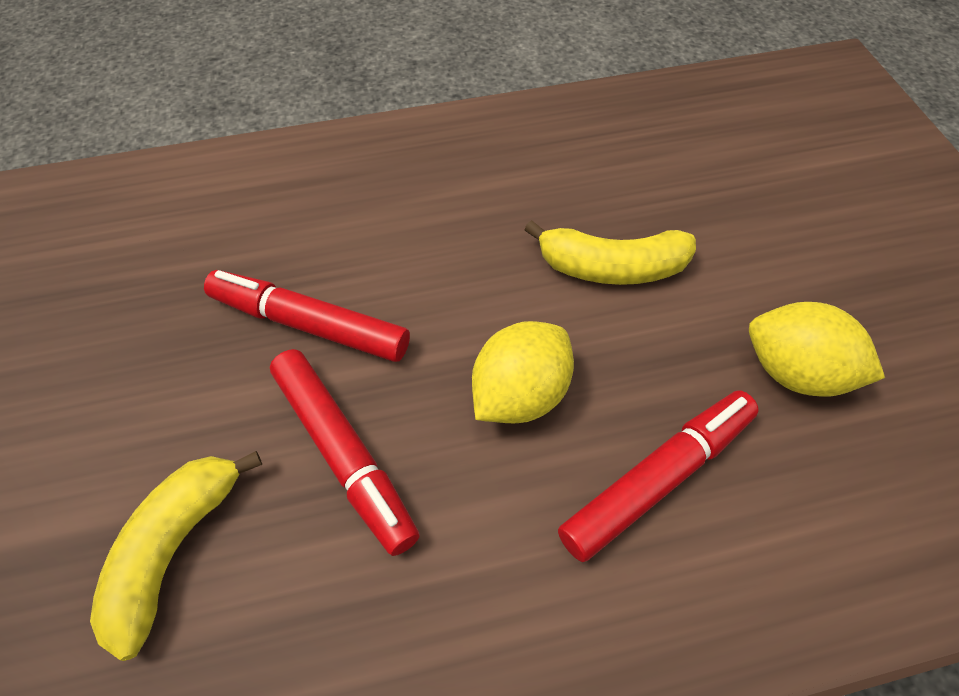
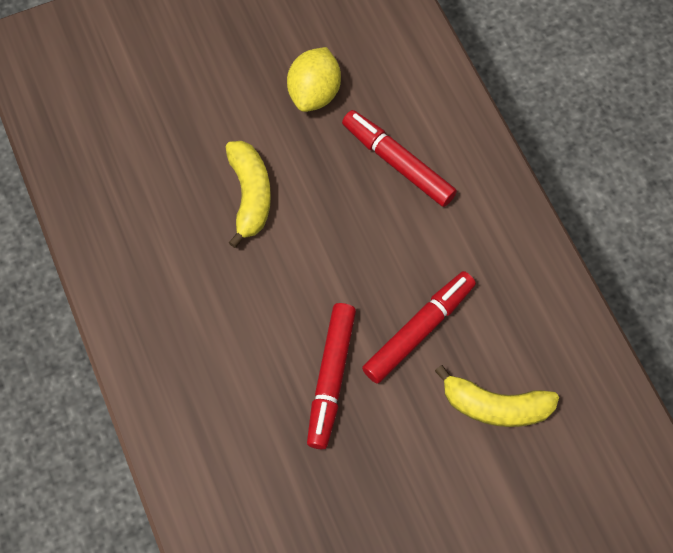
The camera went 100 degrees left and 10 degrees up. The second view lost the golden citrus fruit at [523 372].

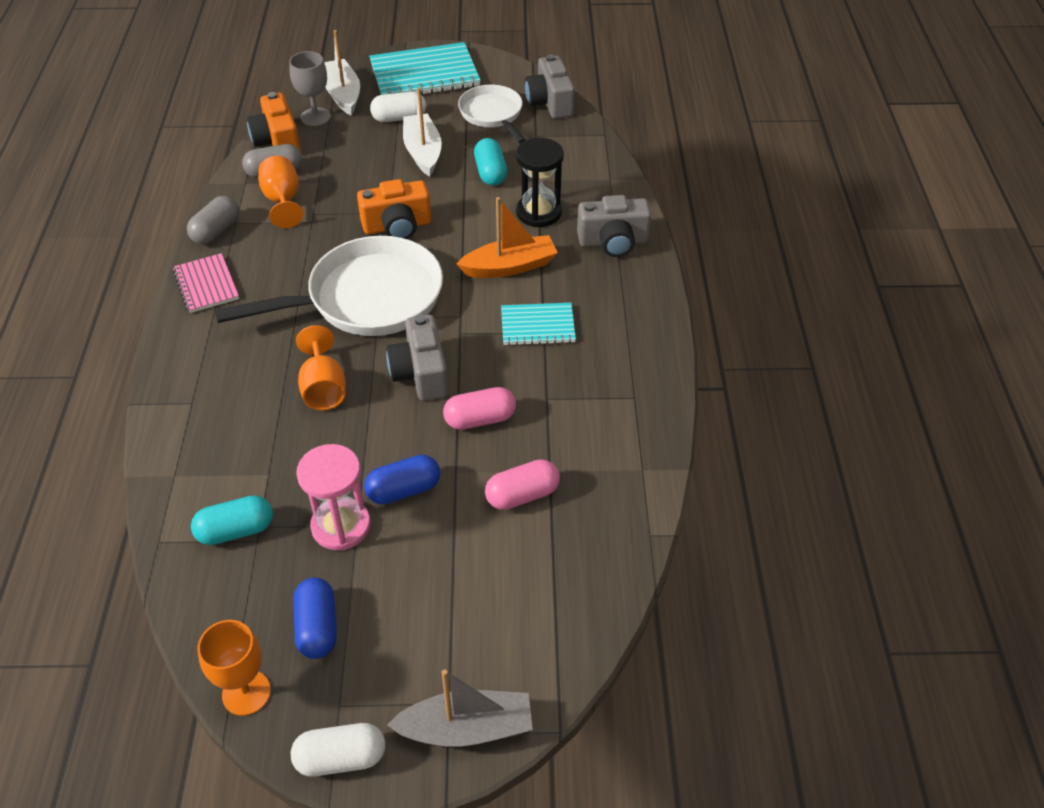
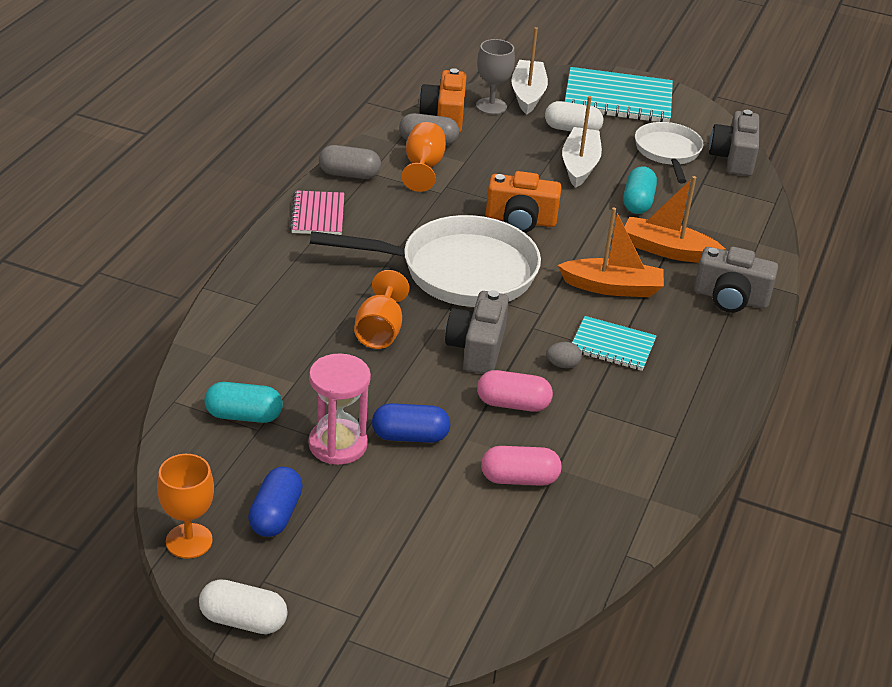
The camera went 20 degrees right and 10 degrees down. The second view lost the grey sailboat at [460 708]. The second view gained the grey egg shape at [564 355]. Where the black sandglass stood at [540 182], the bright orange sailboat came to stand at [675 219]. The grey pill shape at [213 220] ended up facing another way, 45 degrees clockwise from before.

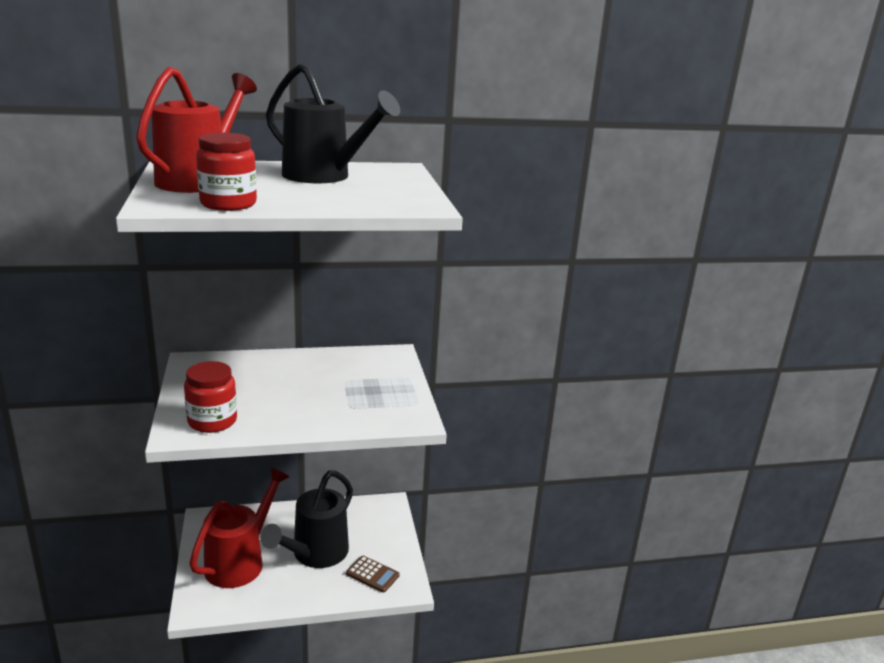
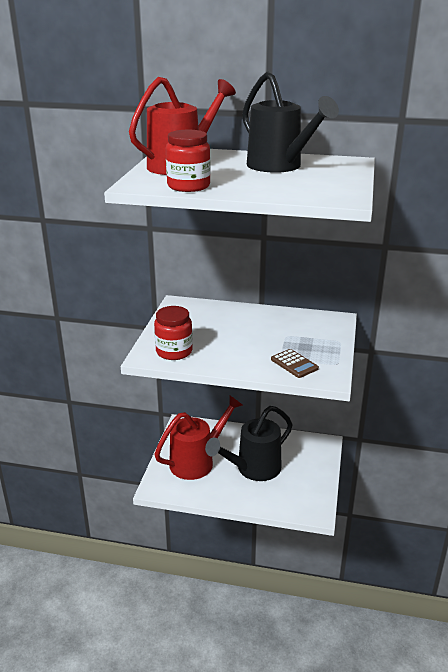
The camera went 25 degrees right and 5 degrees up. The dark brown adding machine ended up elsewhere, having gone from [373 574] to [295 363].

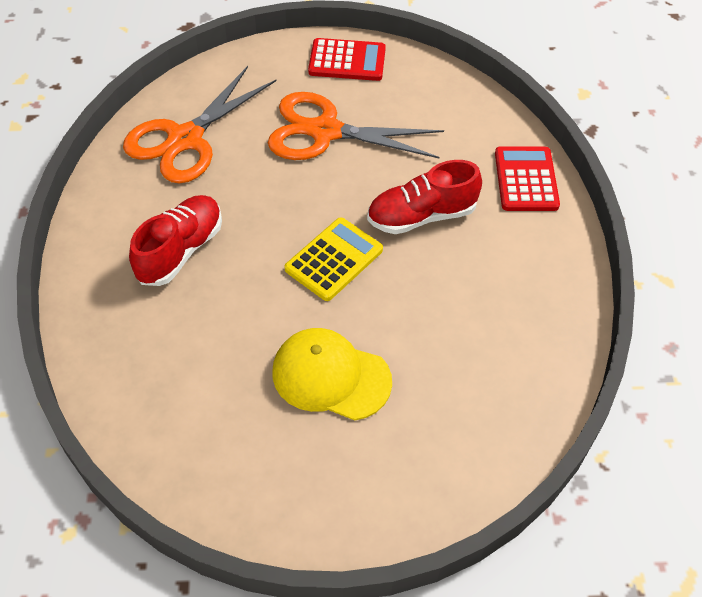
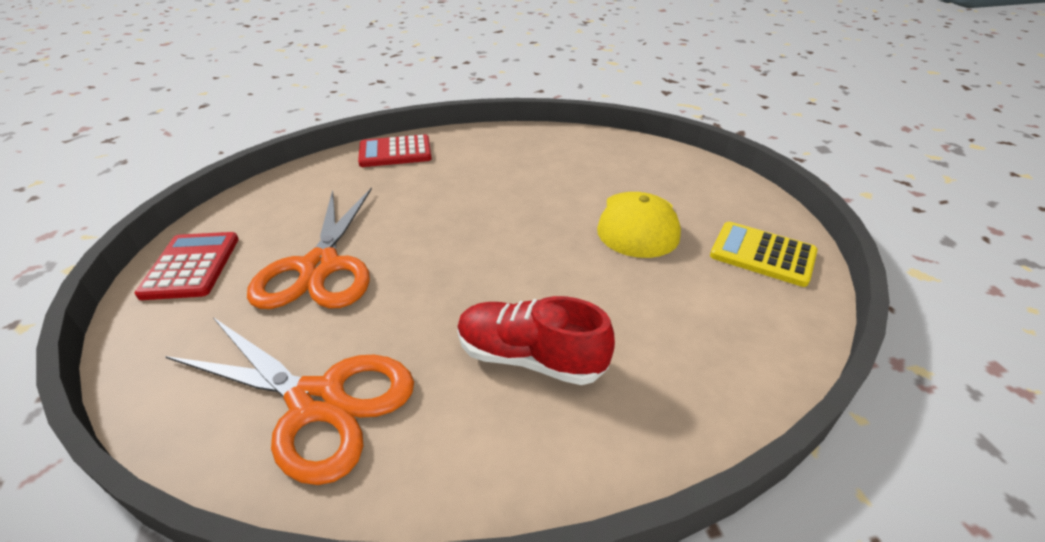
The camera went 100 degrees left and 15 degrees down. The second view lost the red shoe at [424 197]. The golden adding machine ended up elsewhere, having gone from [333 259] to [763 254].

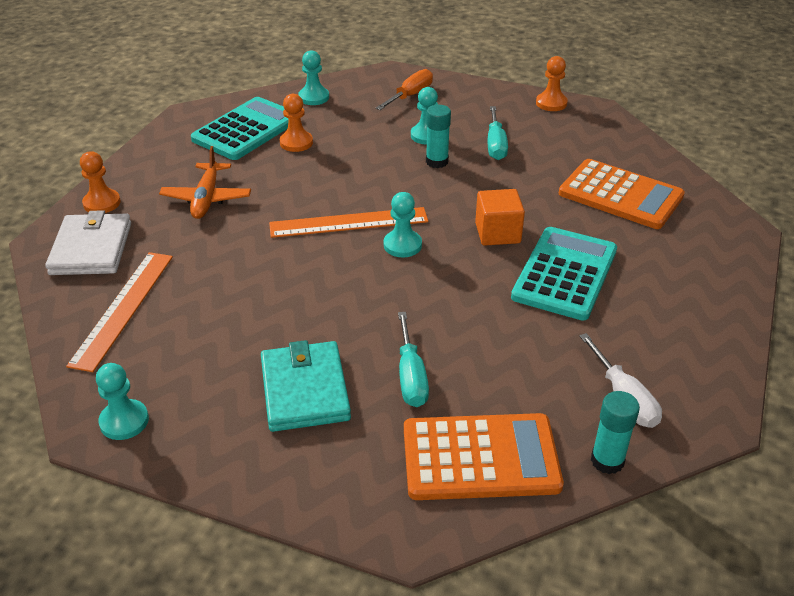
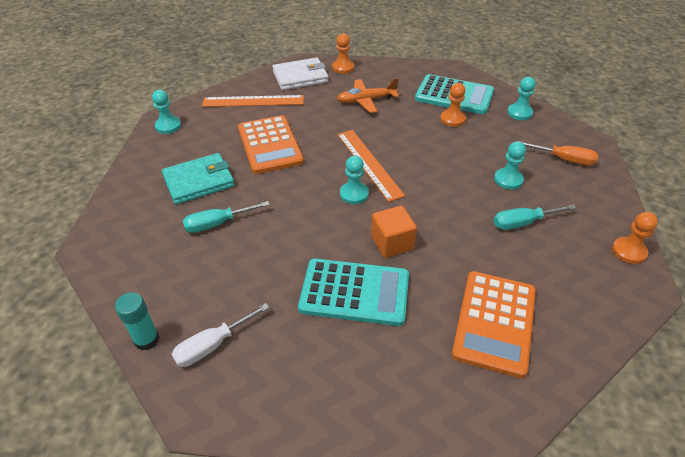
The camera went 75 degrees right and 5 degrees up. The second view lost the teal glue stick at [438 136]. The bright orange adding machine ended up elsewhere, having gone from [484 456] to [271 144].

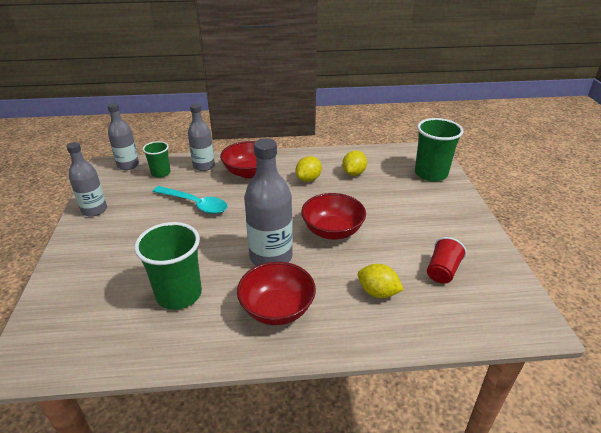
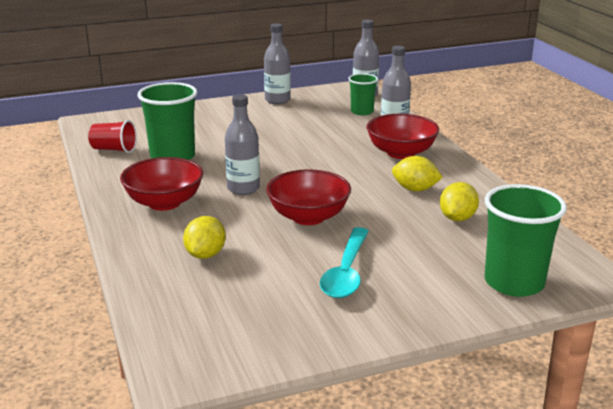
The camera went 75 degrees right and 10 degrees down. The teal teaspoon ended up elsewhere, having gone from [189 200] to [344 262]. The red beaker ended up elsewhere, having gone from [447 260] to [112 136]. The golden citrus fruit at [354 163] ended up facing another way, 75 degrees counterclockwise from before. The size of the grey drink bottle at [268 202] changed by a factor of 0.65.

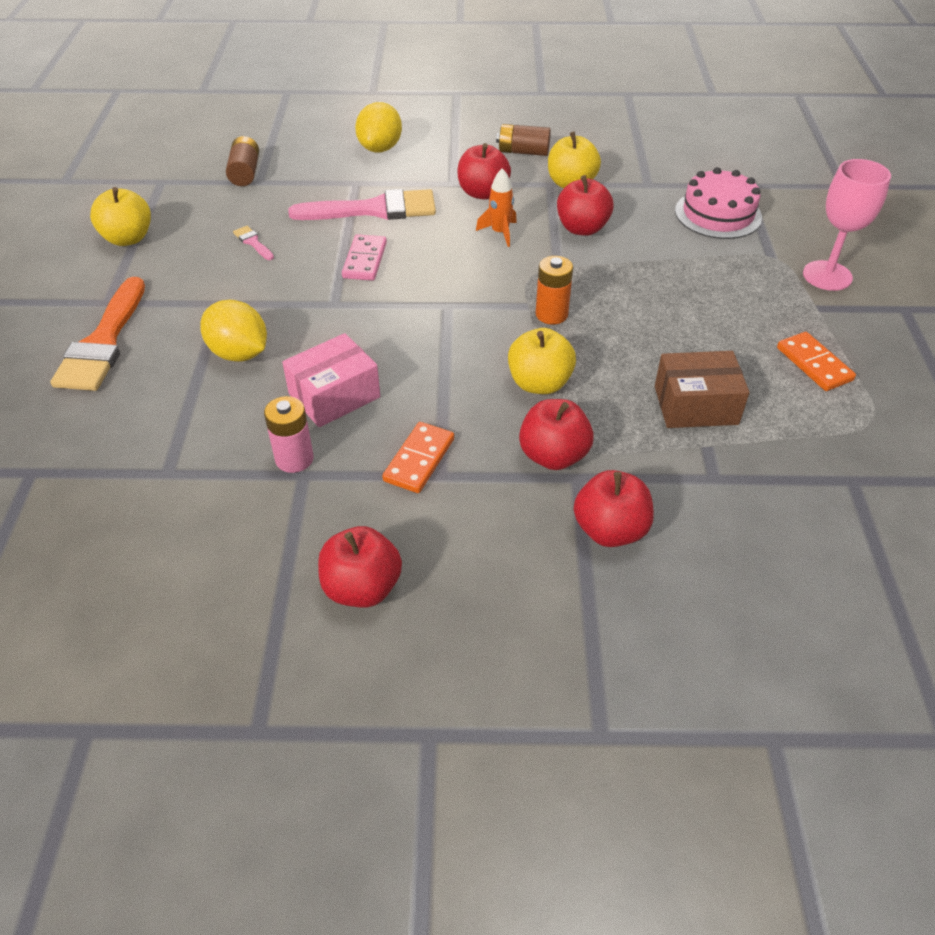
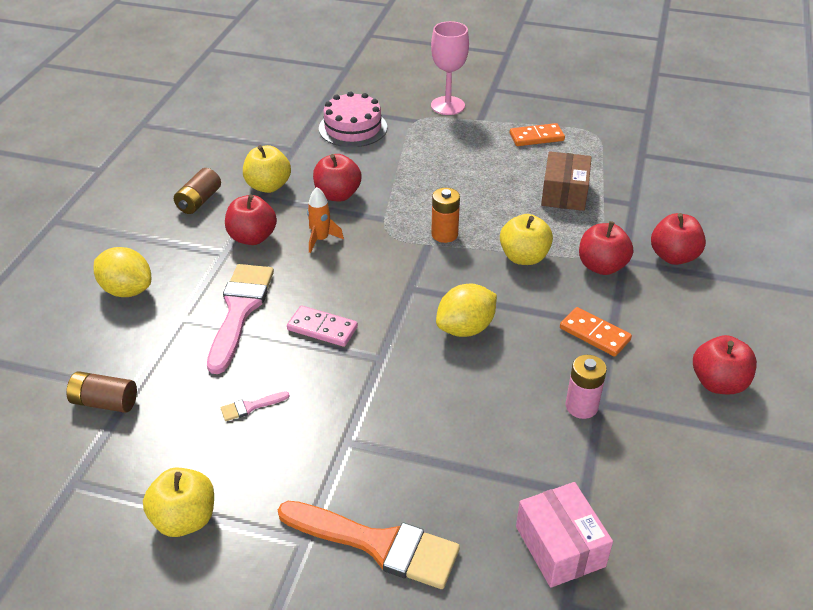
The camera went 75 degrees left and 5 degrees down. The golden citrus fruit ended up elsewhere, having gone from [233 331] to [466 310]. The rosy box ended up elsewhere, having gone from [331 380] to [564 535].

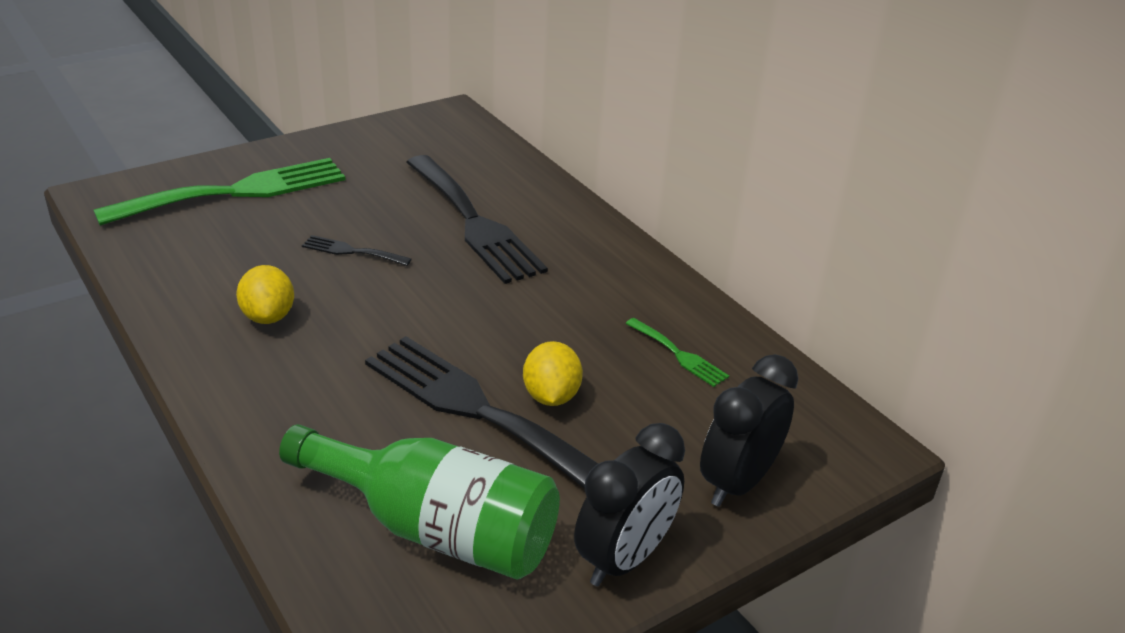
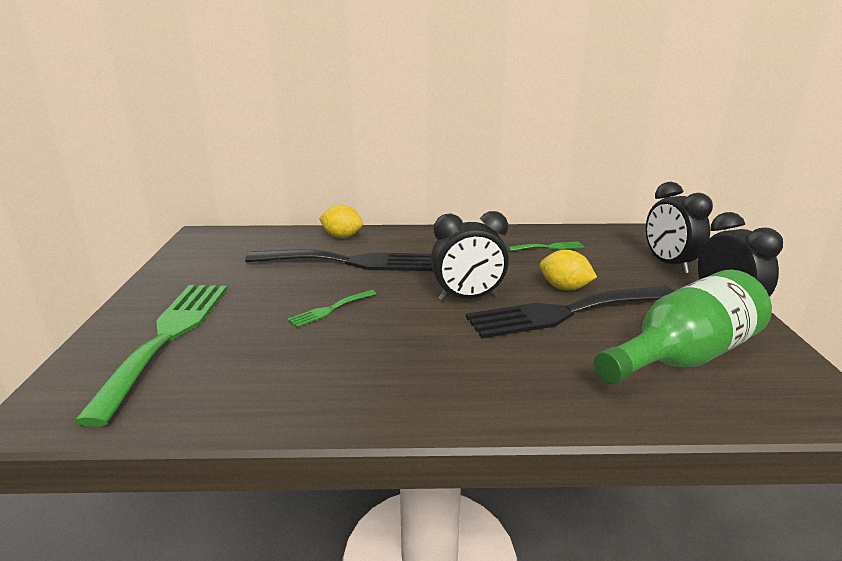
The camera went 55 degrees left and 10 degrees down. The second view gained the black alarm clock at [470 256]. The golden citrus fruit ended up elsewhere, having gone from [265 294] to [341 221]. What was the black fork at [357 250] turned into the emerald fork at [332 308].

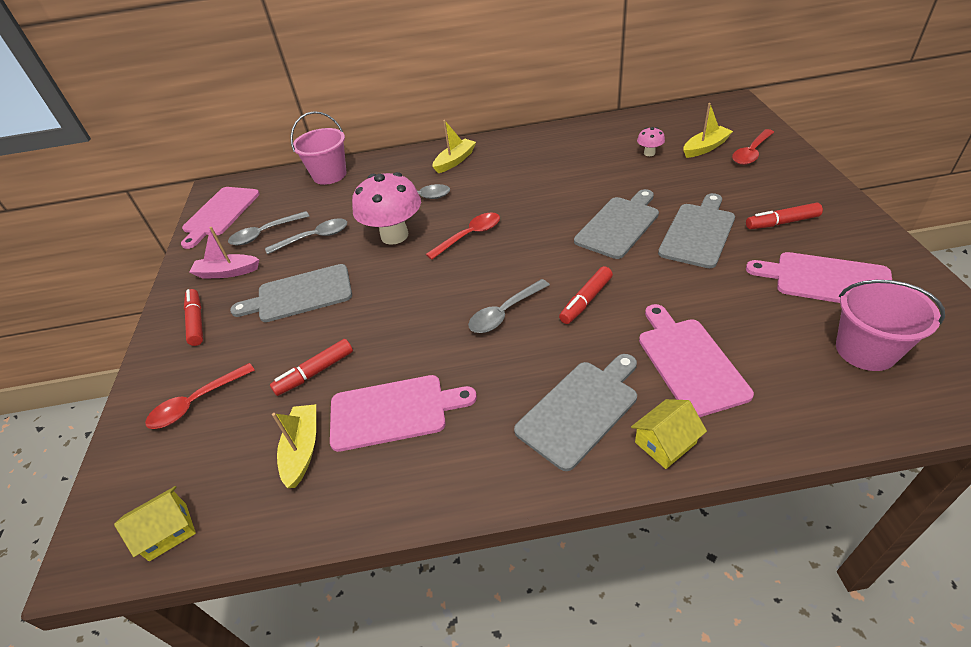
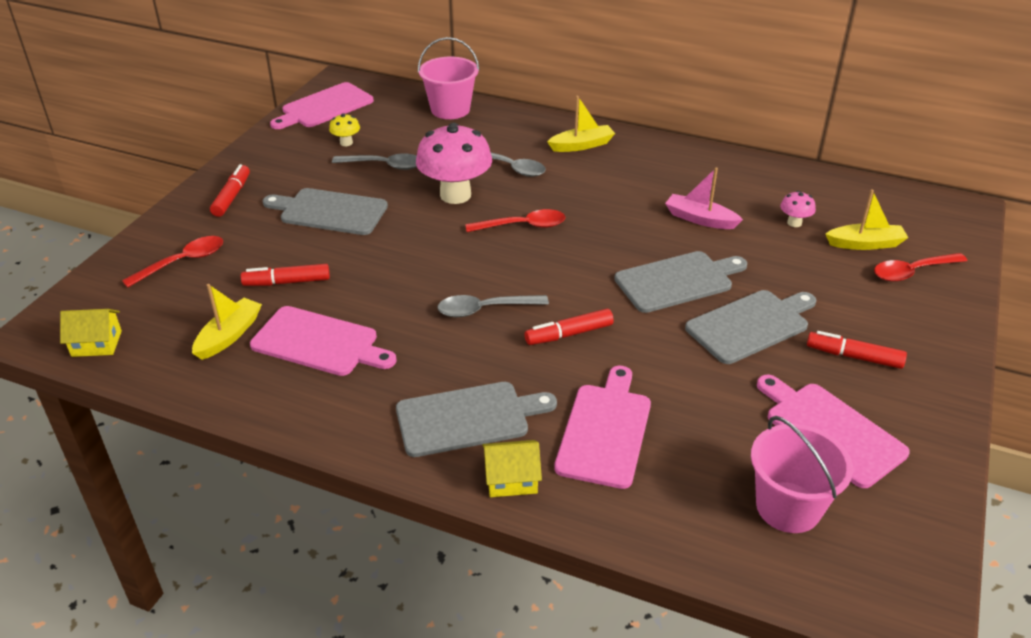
The camera went 25 degrees right and 5 degrees down. The rosy sailboat ended up elsewhere, having gone from [224 253] to [704 198]. Where the grey teaspoon stood at [268 228], the golden fungus came to stand at [344 129]. The red teaspoon at [200 396] ended up facing another way, 150 degrees clockwise from before.

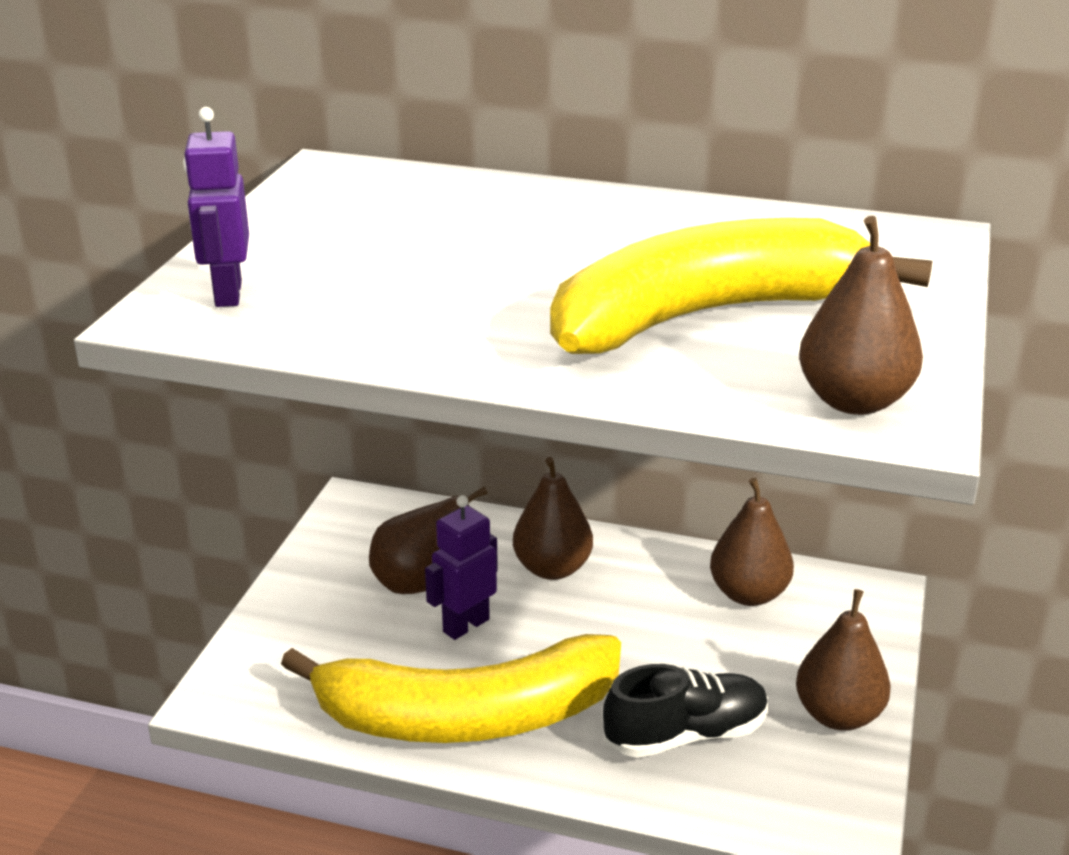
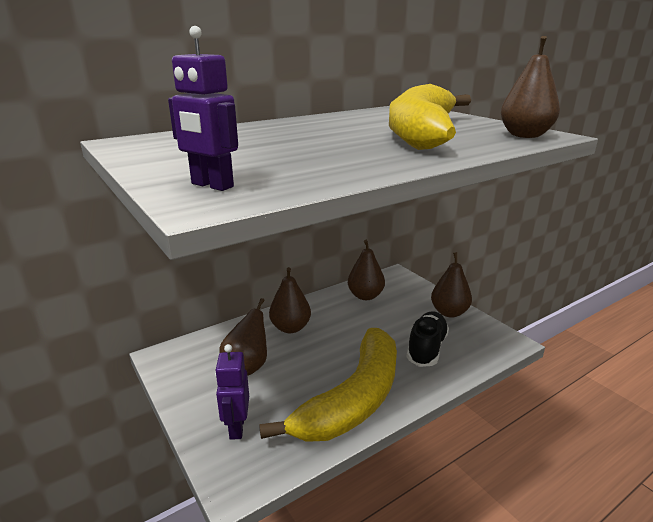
The camera went 50 degrees left and 5 degrees down. The purple robot figure ended up elsewhere, having gone from [461 567] to [232 392].

